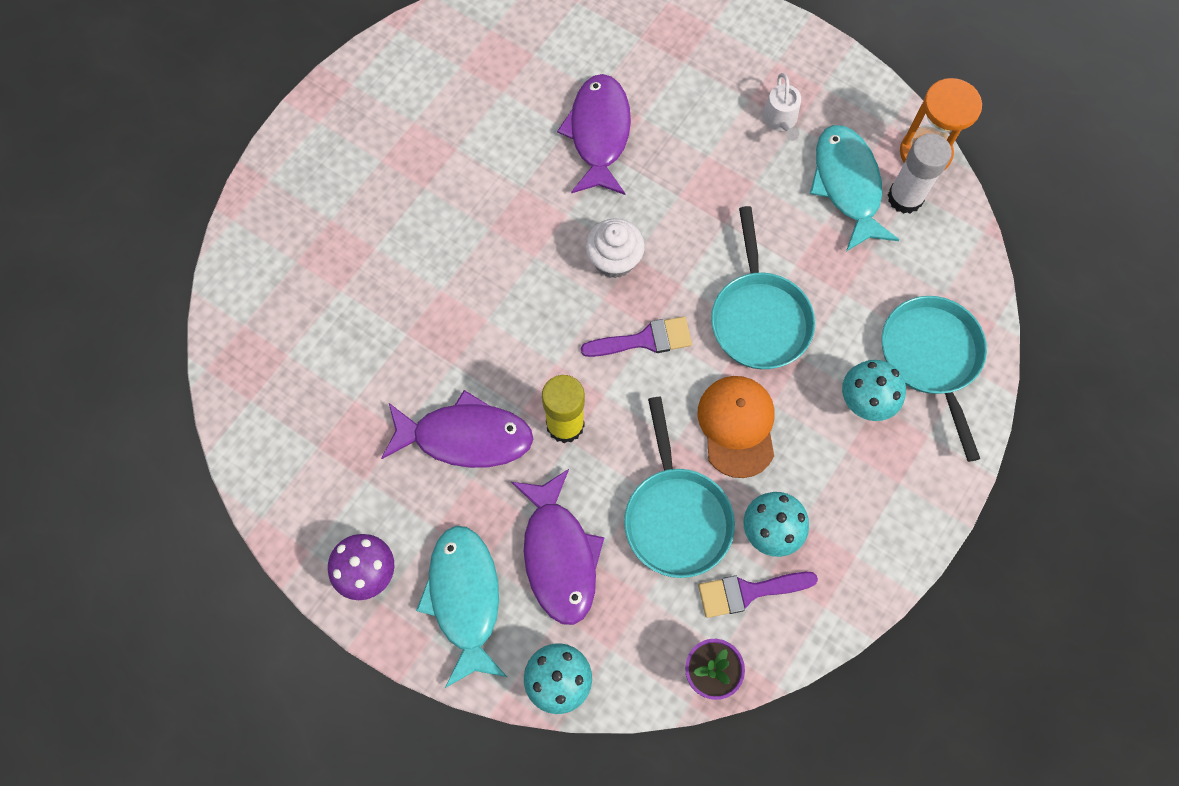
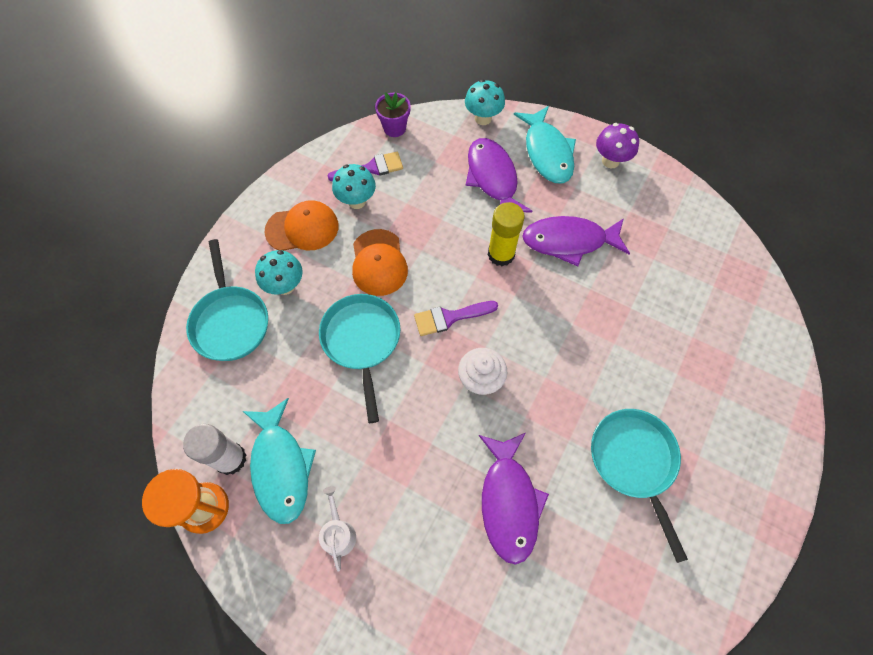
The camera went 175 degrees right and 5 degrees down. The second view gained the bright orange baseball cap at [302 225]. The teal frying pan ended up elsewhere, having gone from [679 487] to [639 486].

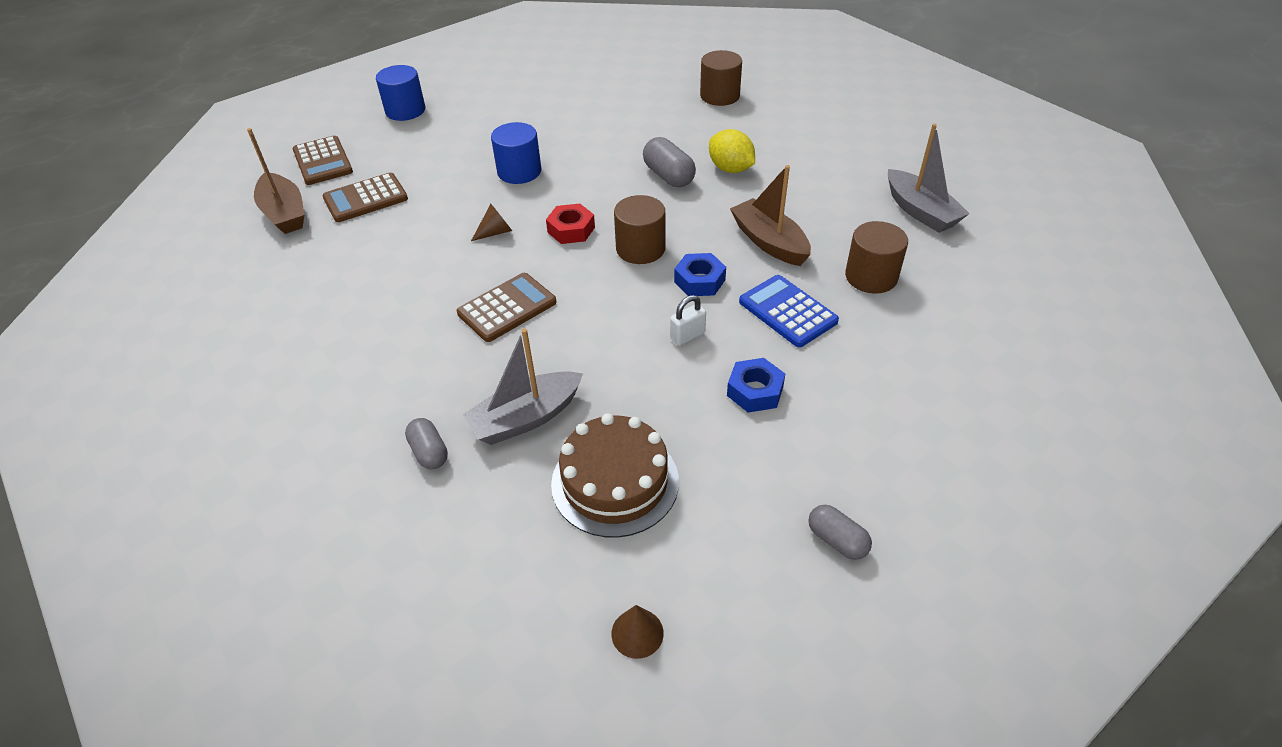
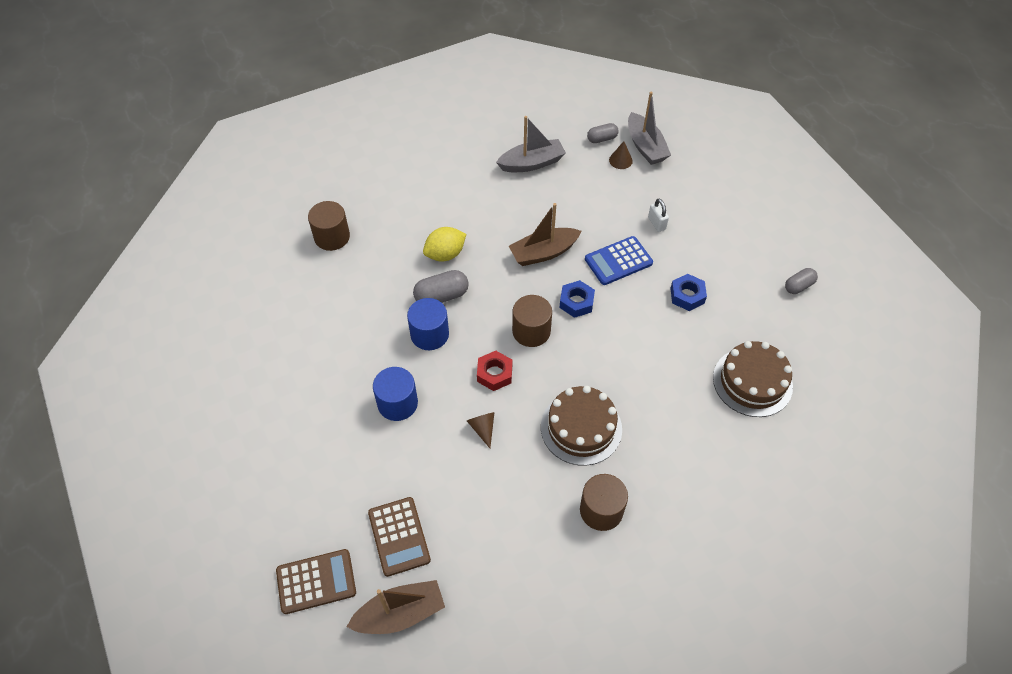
The camera went 80 degrees left and 10 degrees up. The cobalt solid cylinder ended up elsewhere, having gone from [400 93] to [428 324]. The grey pill shape ended up elsewhere, having gone from [426 443] to [603 133]. The grey sailboat ended up elsewhere, having gone from [522 386] to [649 128]. The dark brown solid cone ended up elsewhere, having gone from [638 632] to [621 155]. The pure white small lock ended up elsewhere, having gone from [688 320] to [658 215]. The dark brown solid cylinder ended up elsewhere, having gone from [876 257] to [604 502]. Where the dark brown adding machine stood at [507 307], the dark brown gateau came to stand at [581 426].

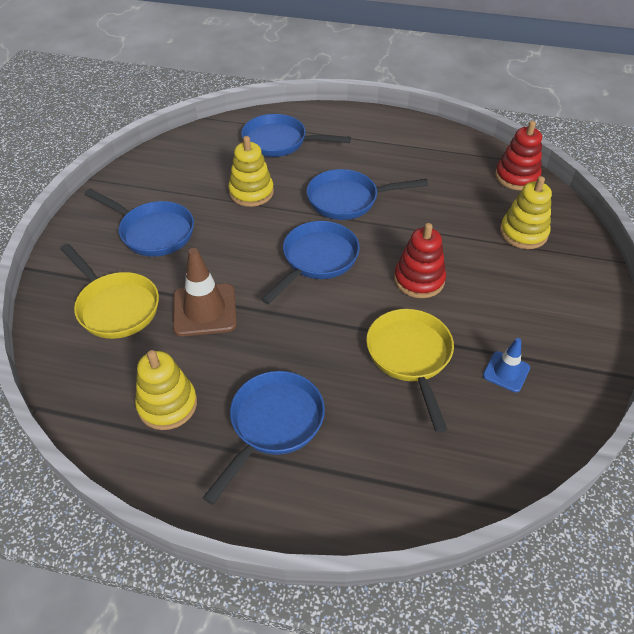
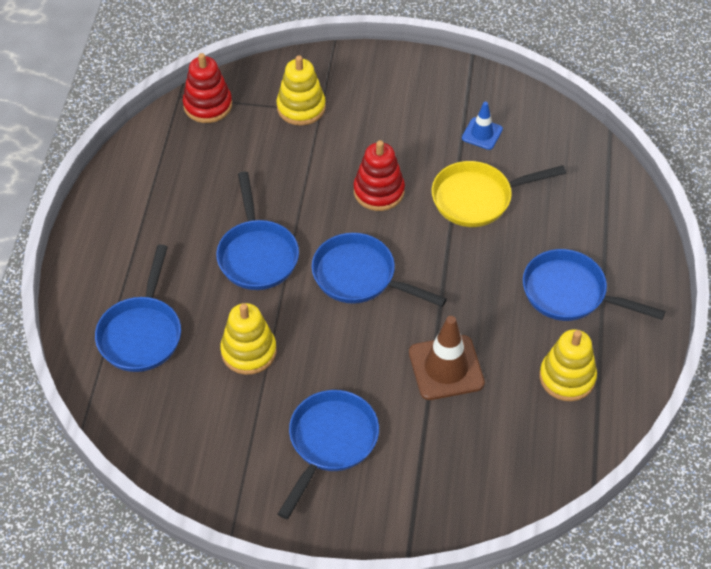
The camera went 95 degrees left and 5 degrees up. The second view lost the golden frying pan at [110 291].

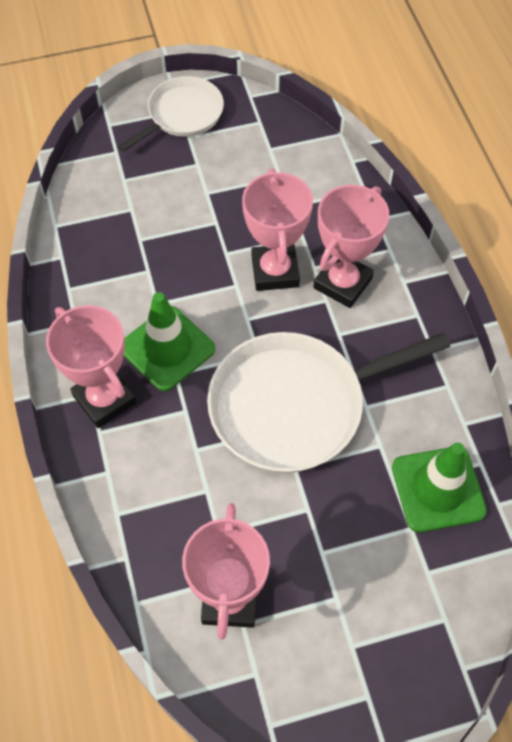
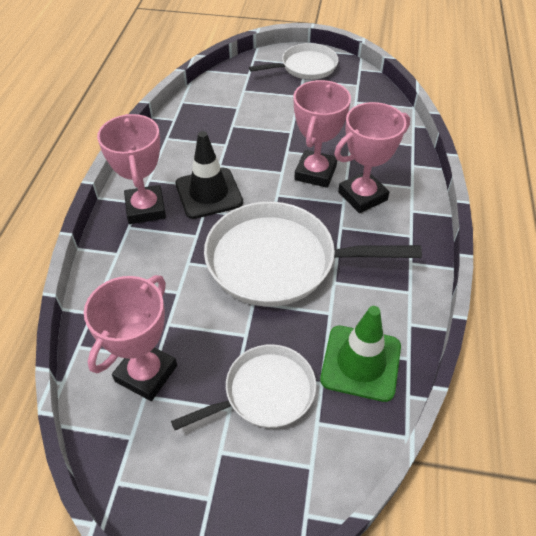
The camera went 25 degrees right and 10 degrees down. The second view gained the pure white frying pan at [243 387]. What was the emerald traffic cone at [169 341] turned into the black traffic cone at [209 175].

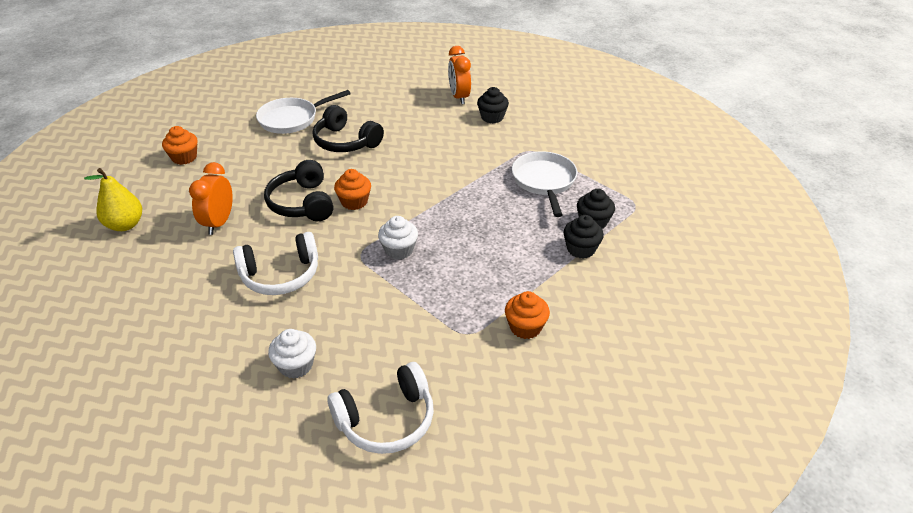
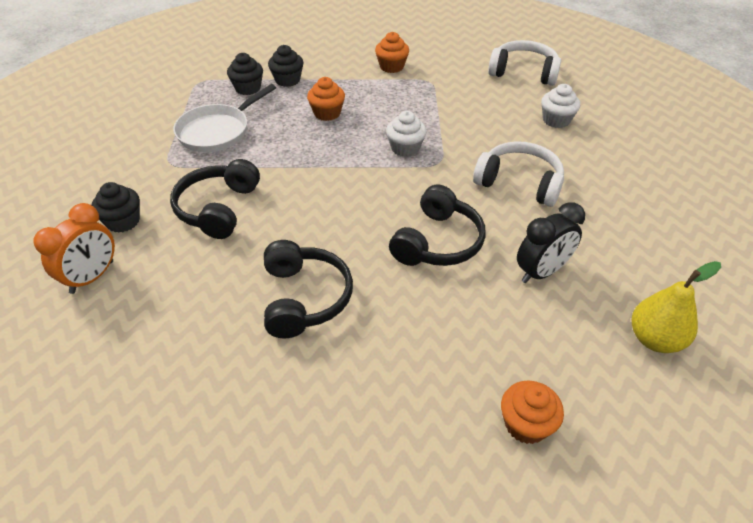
The camera went 135 degrees left and 5 degrees up. The second view lost the pure white frying pan at [303 112]. The second view gained the black headphones at [215 199]. The bright orange muffin ended up elsewhere, having gone from [352 189] to [326 99]. What was the bright orange alarm clock at [211 198] turned into the black alarm clock at [551 242].

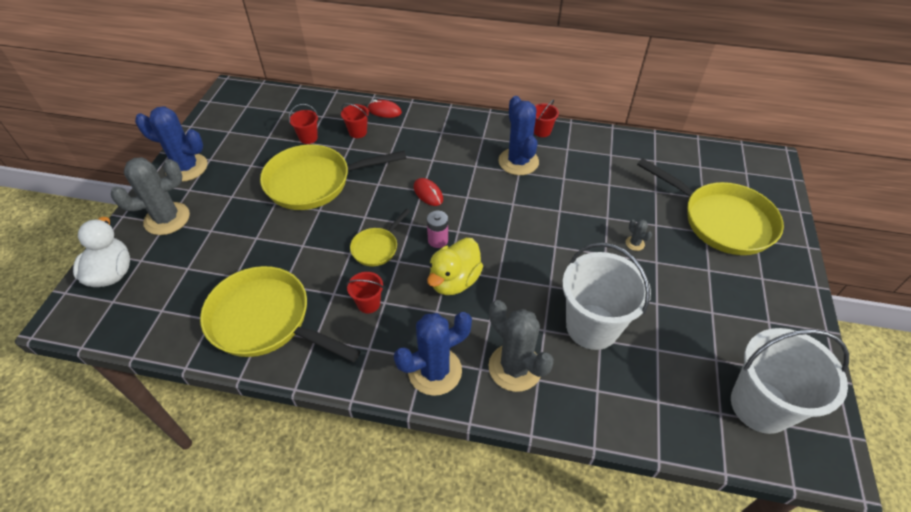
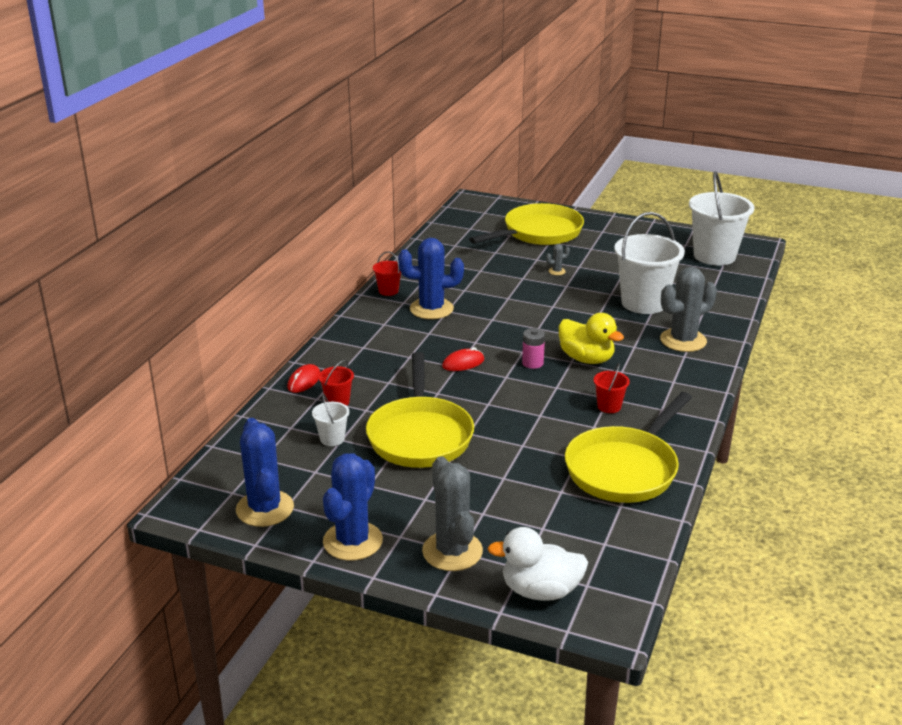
The camera went 80 degrees left and 20 degrees down. The second view lost the golden frying pan at [380 237]. The cobalt cactus ended up elsewhere, having gone from [433 354] to [265 472]. What was the red sand bucket at [303 124] turned into the pure white sand bucket at [330 420].

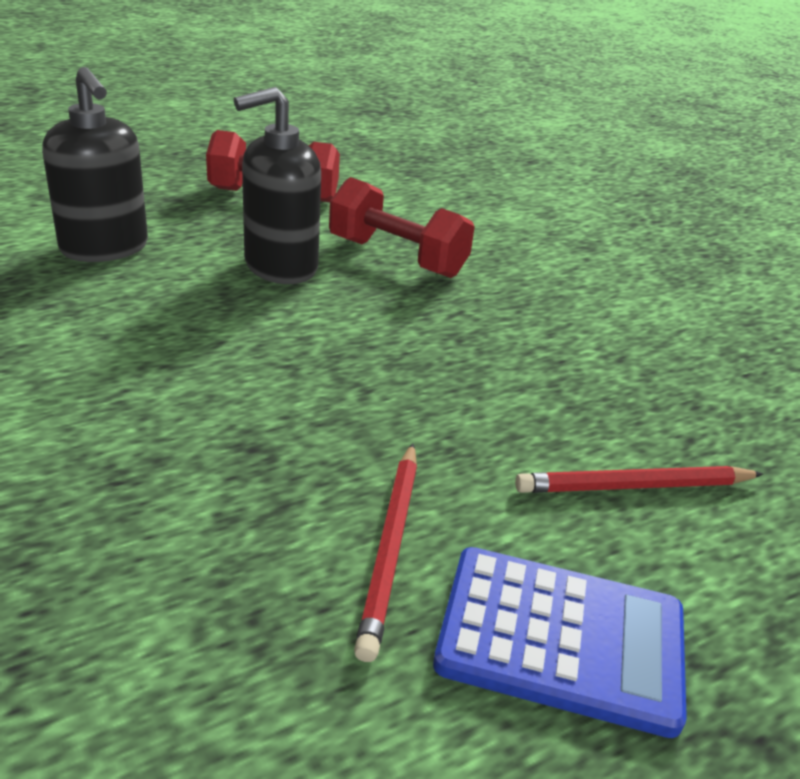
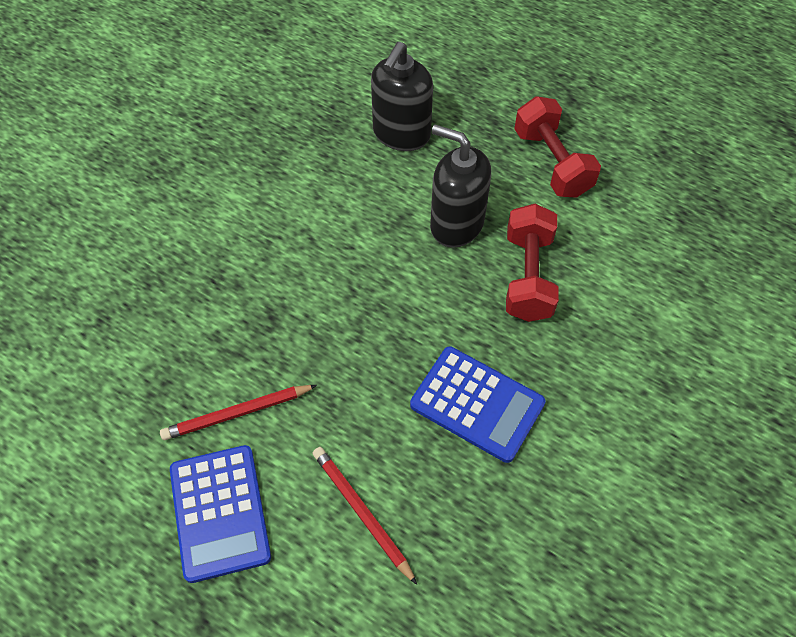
The camera went 65 degrees right and 25 degrees up. The second view gained the cobalt adding machine at [478 405].

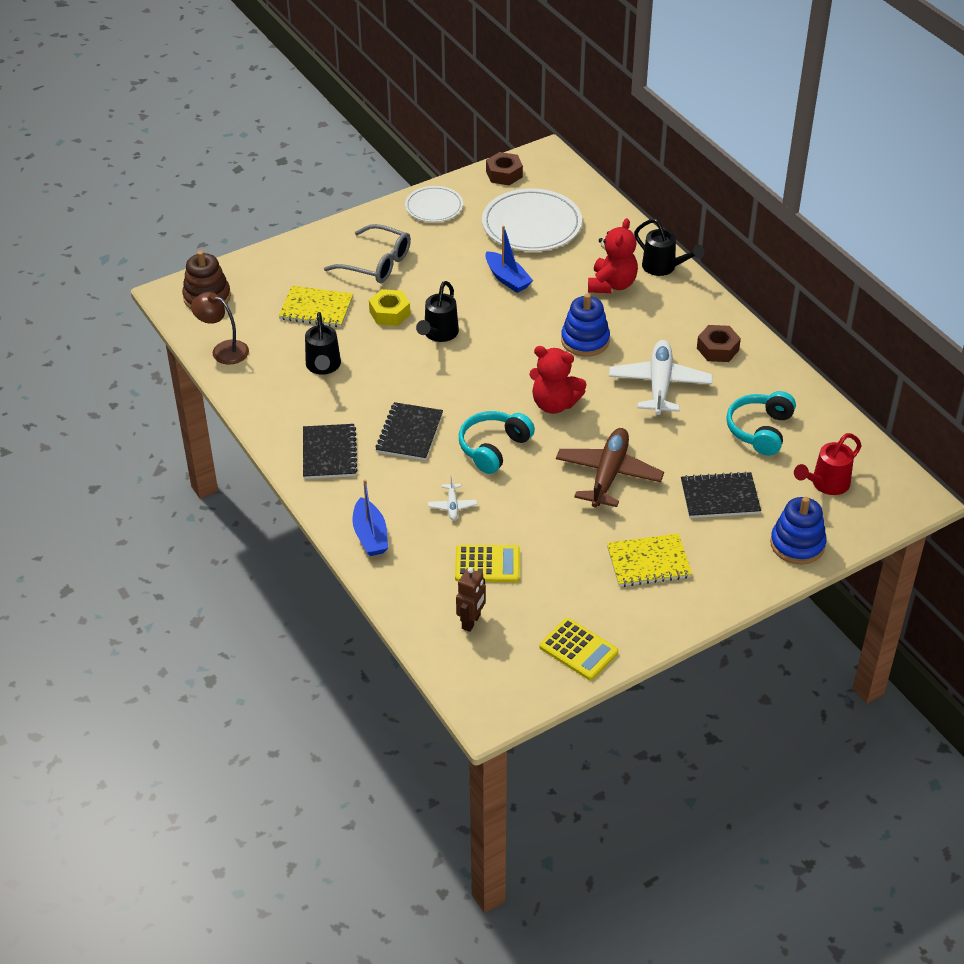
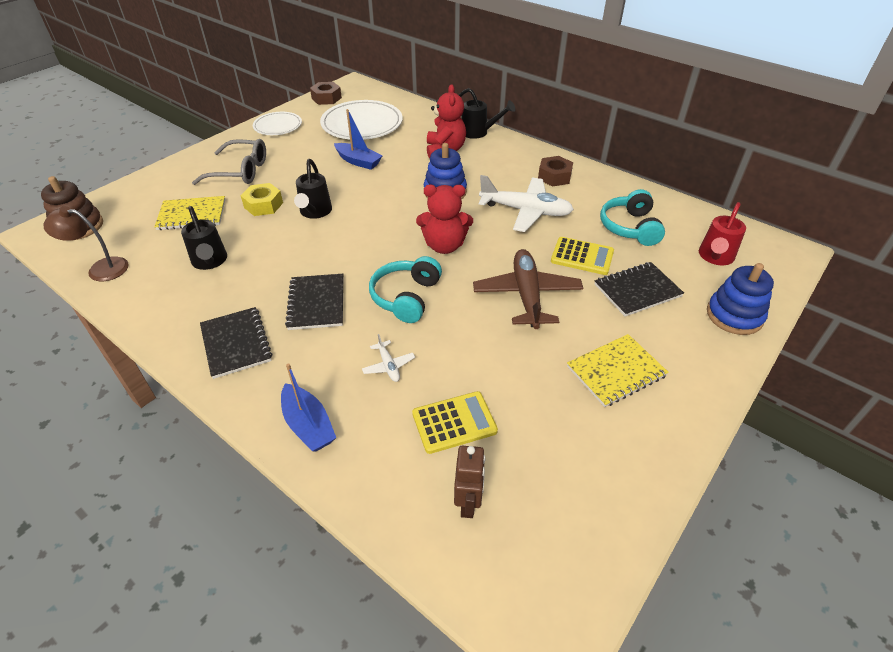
The camera went 20 degrees left and 0 degrees up. The golden adding machine ended up elsewhere, having gone from [578 649] to [582 256]. The pure white aeroplane at [661 377] ended up facing another way, 120 degrees clockwise from before.

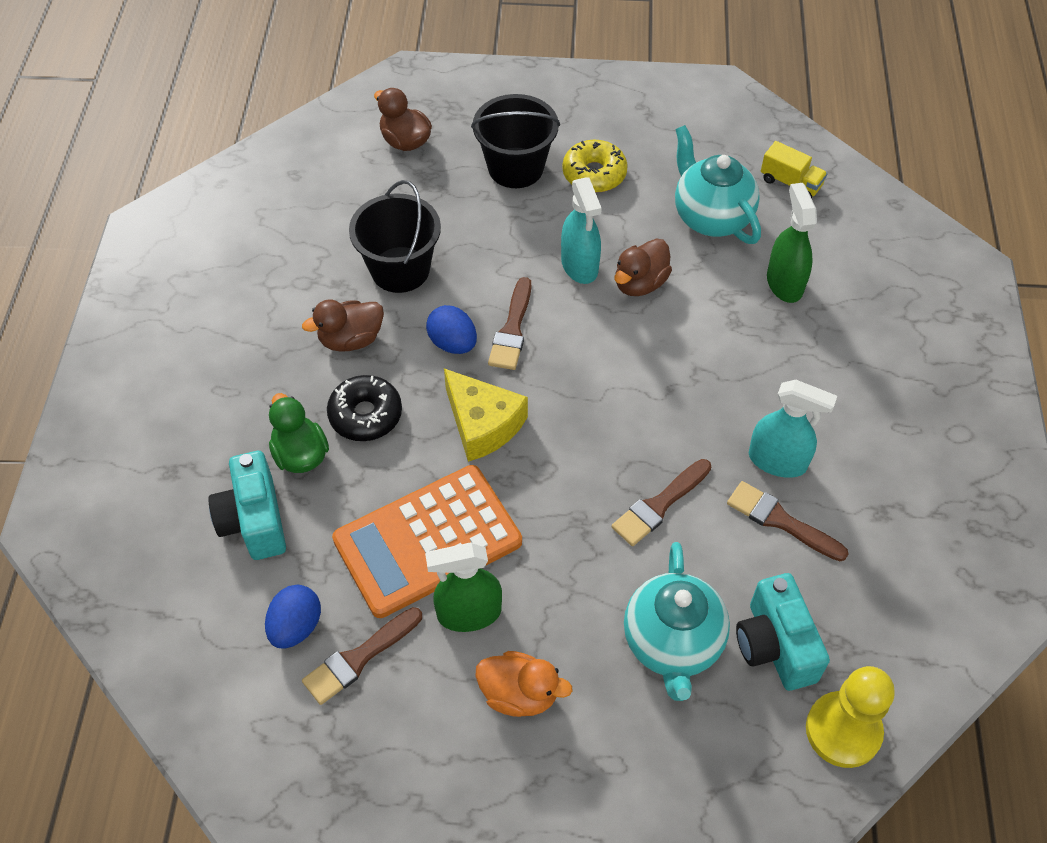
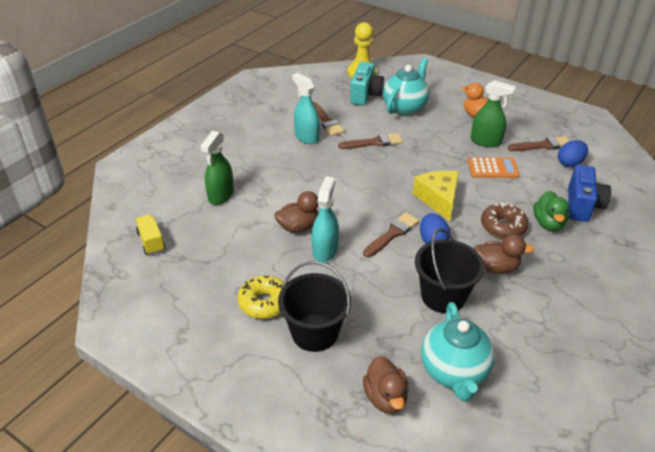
The camera went 150 degrees left and 15 degrees down. The teal teapot ended up elsewhere, having gone from [718 184] to [458 352]. What was the teal camera at [247 505] turned into the cobalt camera at [589 193]. What was the black donut at [364 408] turned into the dark brown donut at [505 221]. The size of the bright orange adding machine at [427 541] changed by a factor of 0.54.

